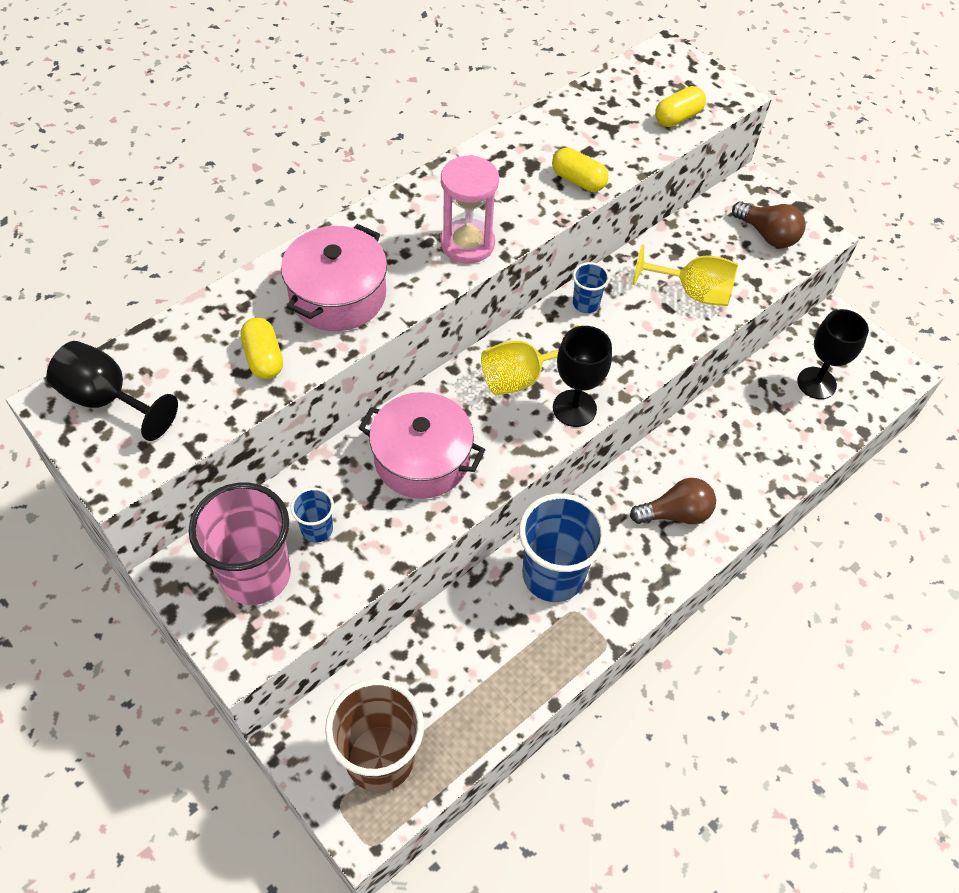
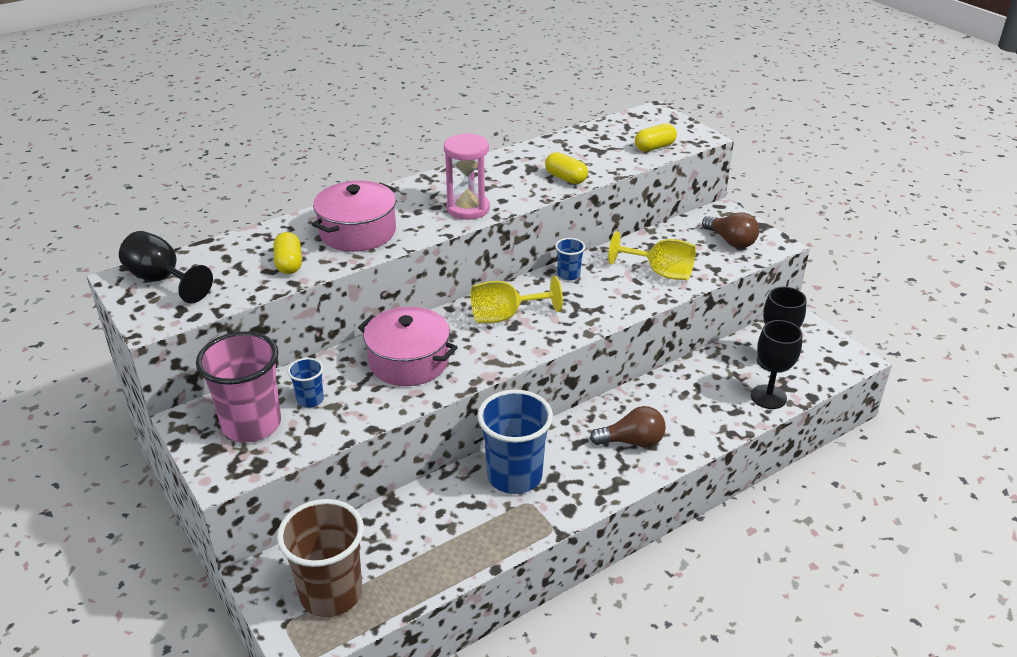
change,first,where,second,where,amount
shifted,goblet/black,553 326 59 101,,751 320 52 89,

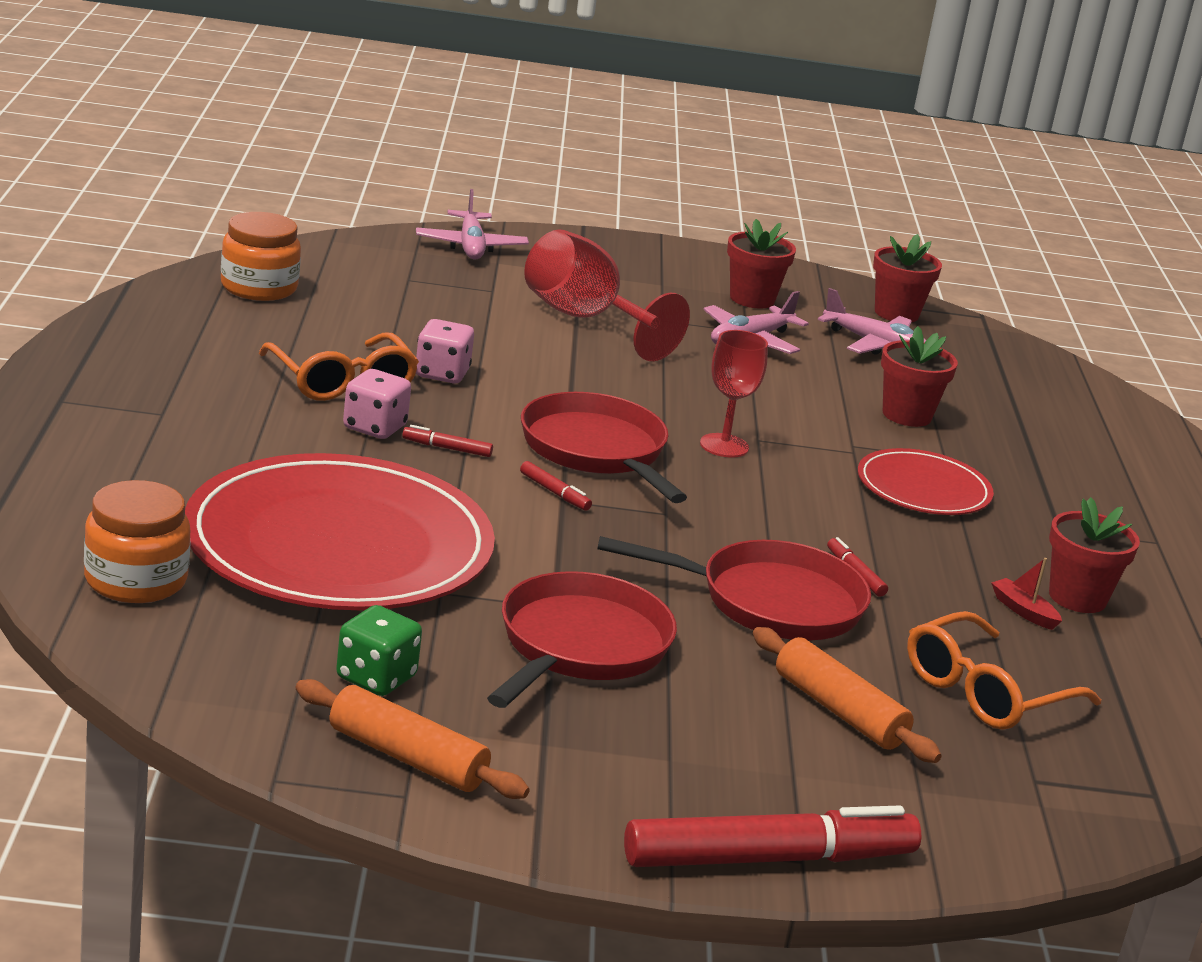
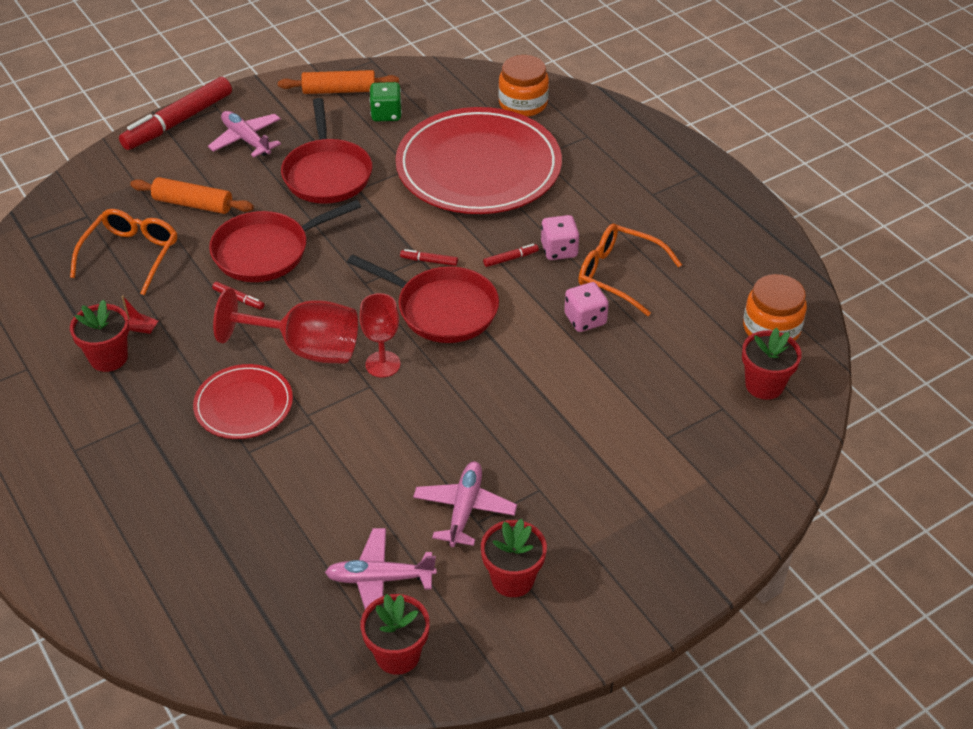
change,first,where,second,where,amount
shifted,aeroplane/rosy,416 189 113 71,,208 111 73 46,
shifted,goblet/red,524 229 166 132,,213 288 145 76,
shifted,plant pot/red,881 326 77 101,,742 328 60 72,

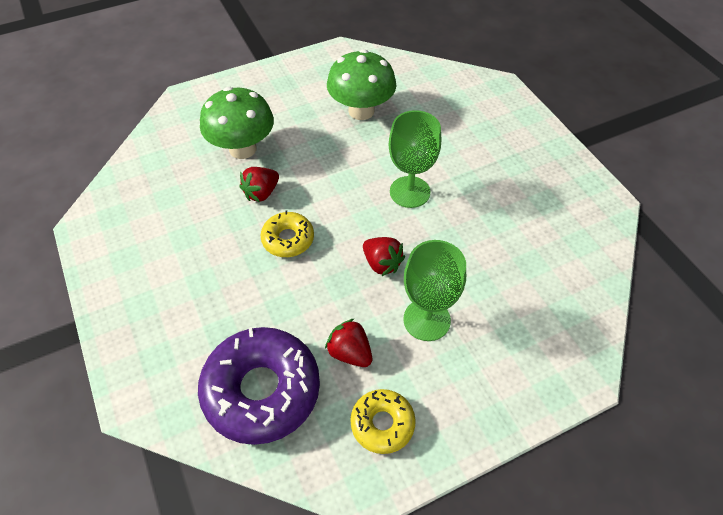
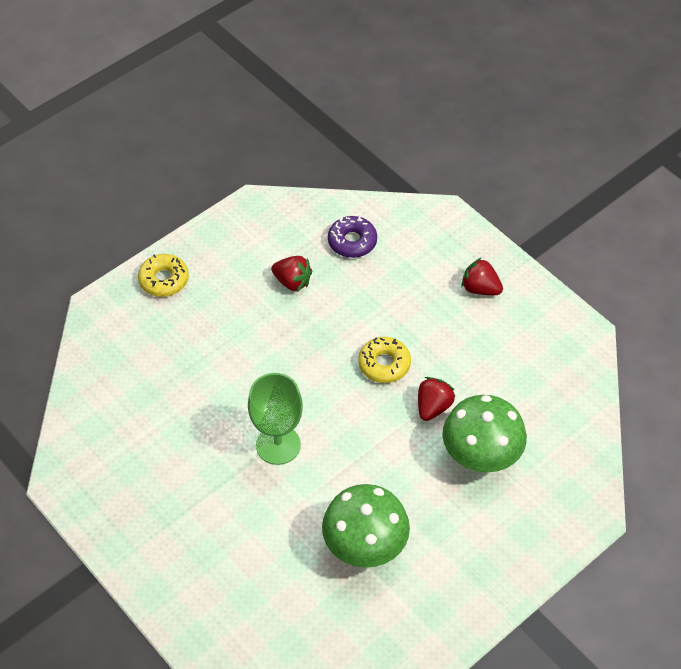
change,first,where,second,where,amount
scaled,donut/purple,198 327 122 118,,328 216 49 42,x0.53
shifted,donut/bright yellow,350 389 66 65,,138 254 51 43,
shifted,berry/red,363 237 42 39,,462 257 41 38,
gone,goblet/green,403 240 63 101,,,

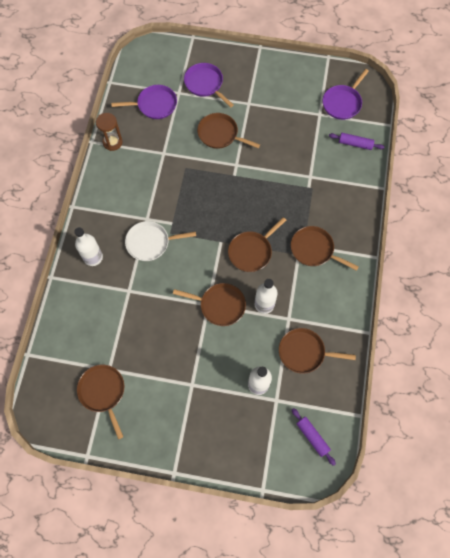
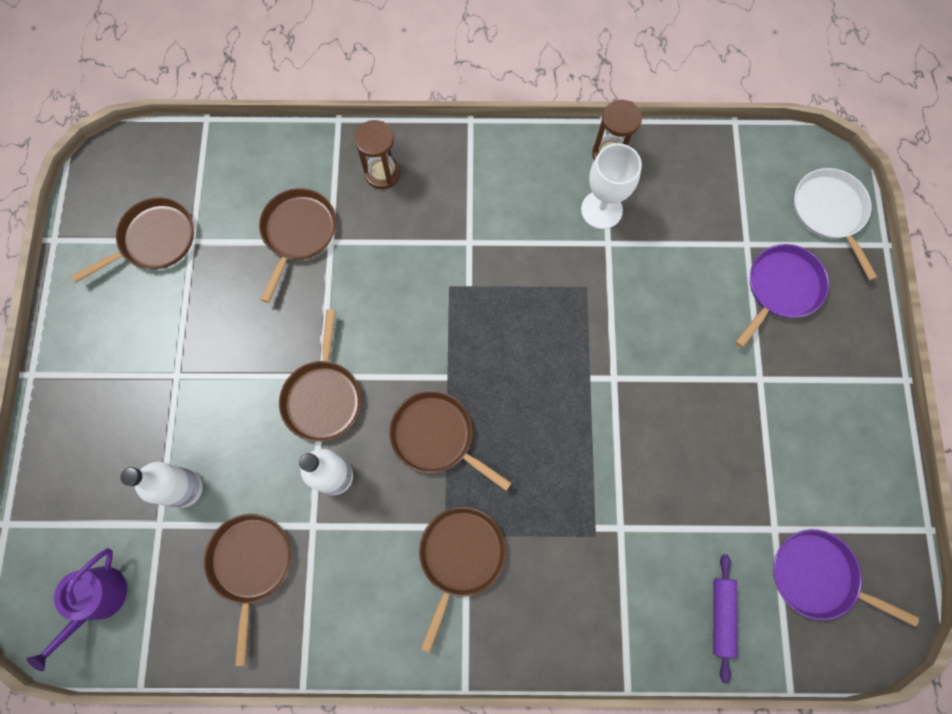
change,first,where,second,where,amount
swapped,drink bottle/pure white,74 227 29 39,sand timer/brown,354 120 47 69,
gone,skillet/purple,111 85 66 34,,,
shifted,skillet/pure white,125 221 71 40,,794 168 83 112,
shifted,skillet/brown,197 113 63 36,,259 188 77 115,
swapped,rolling pin/purple,292 408 44 58,sprinkling can/purple,27 548 100 123,
new,,,goblet/pure white,581 143 61 86,

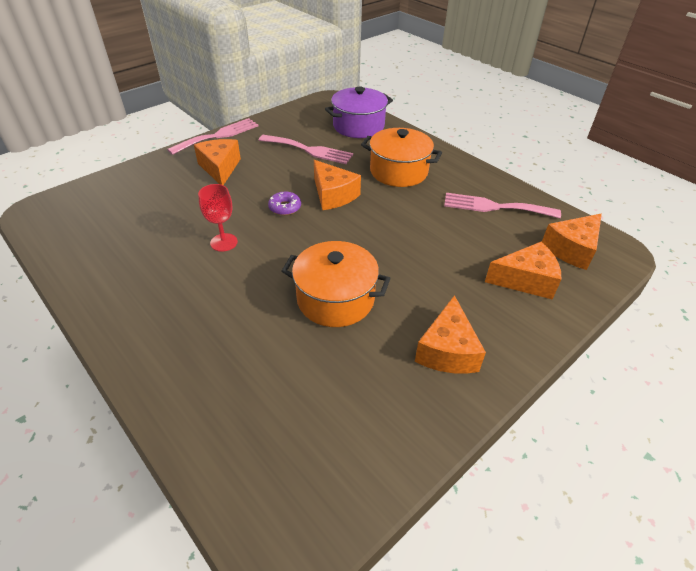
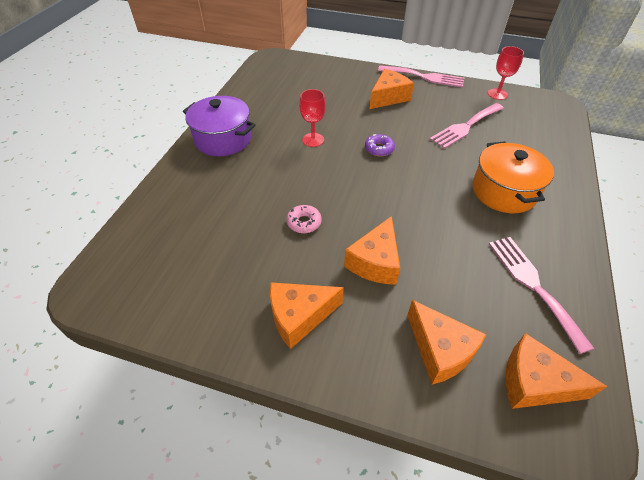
change,first,where,second,where,amount
rotated,fork/rosy,259 135 94 29,,430 103 74 46,60 degrees clockwise
swapped,stockpot/orange-coloured,282 241 109 86,donut/rosy,286 205 36 28,
shifted,piece of cheese/orange-coloured,314 160 47 50,,344 216 56 69,
shifted,stockpot/purple,325 87 68 51,,183 96 73 60,
new,,,goblet/red,488 46 36 54,

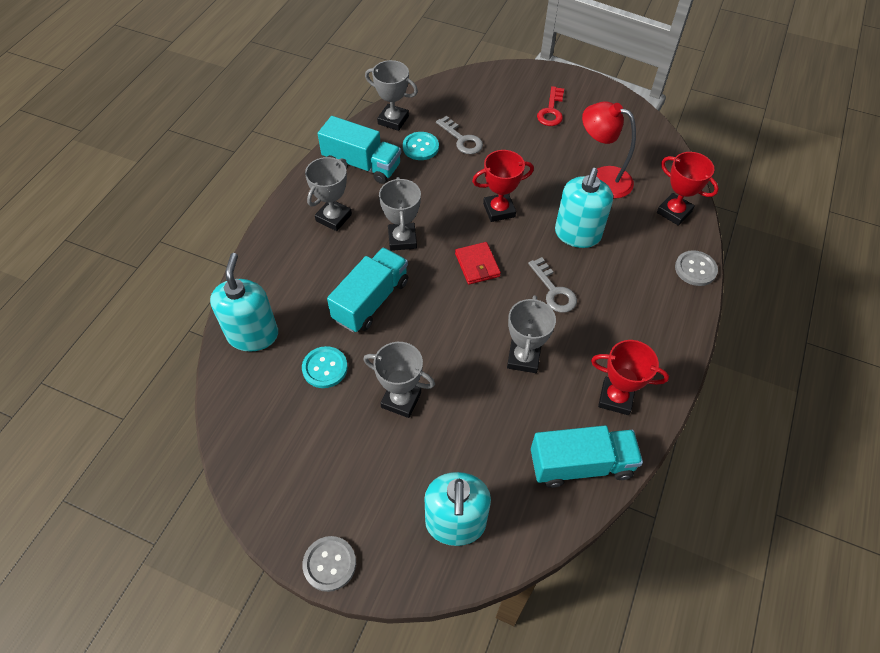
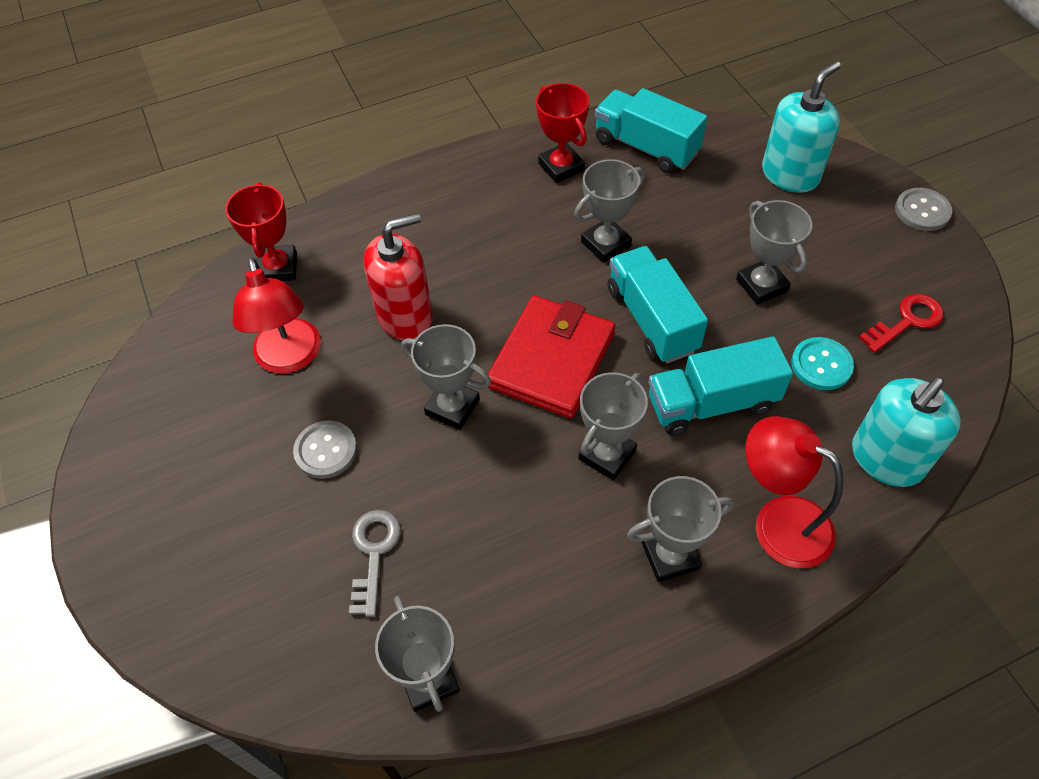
change,first,where,second,where,amount
shifted,truck/turquoise,318 116 83 68,,608 246 100 117,
gone,shirt button/turquoise,403 132 36 28,,,
scaled,wallet/red,455 242 46 43,,488 295 127 123,x1.88
repainted,prize cup/red,472 150 62 72,prize cup/ash-grey,401 324 90 106,
gone,door key/ash-grey,528 257 49 56,,,
shifted,door key/red,537 86 27 40,,859 294 85 59,
repainted,pump bottle/turquoise,555 168 58 80,pump bottle/red,363 213 70 127,
shifted,shirt button/ash-grey,675 250 43 36,,293 420 64 59,
new,,,reading lamp/red,745 416 98 152,

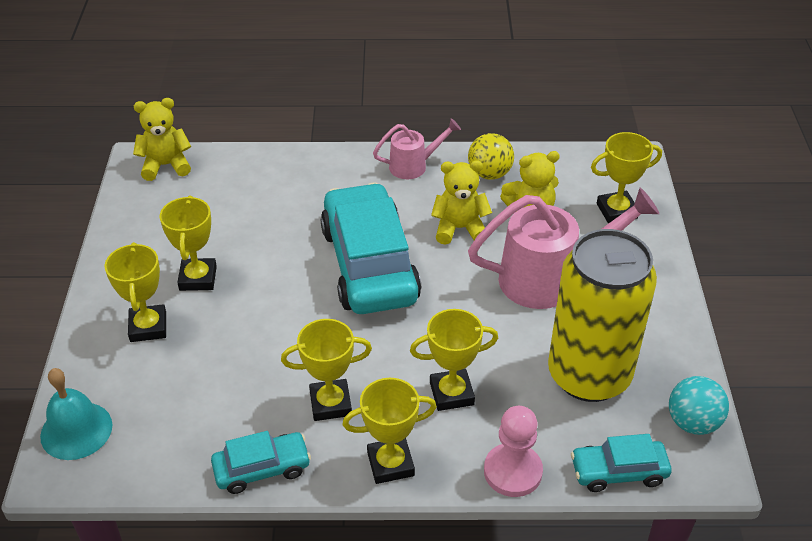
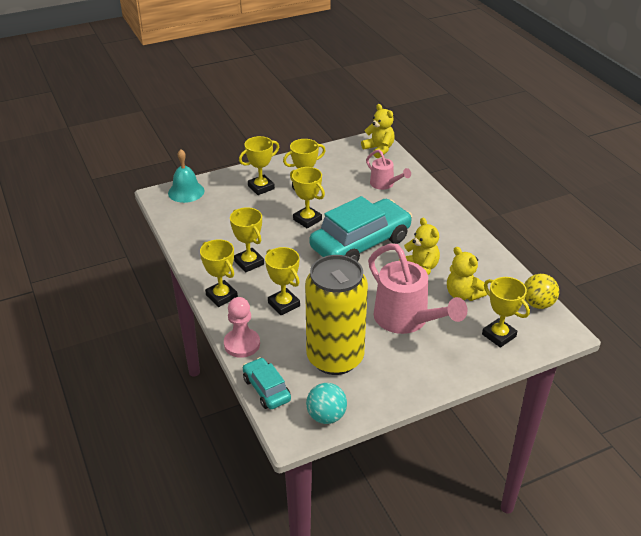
change,first,where,second,where,amount
gone,toy car/turquoise,211 431 100 63,,,
shifted,sprinkling can/rosy,373 118 88 61,,366 150 45 40,
shifted,play ball/bright yellow,468 133 46 47,,524 274 35 35,
new,,,prize cup/bright yellow,290 167 35 62,

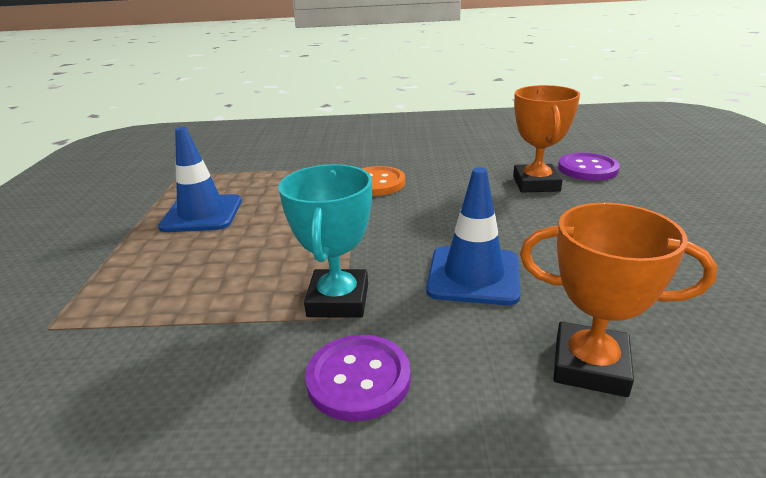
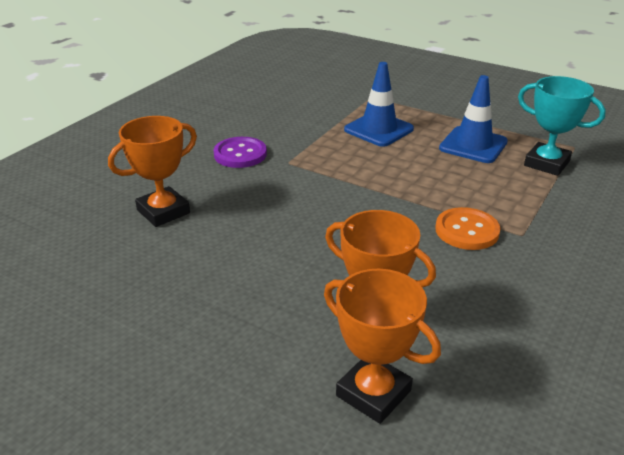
change,first,where,second,where,amount
shifted,prize cup/turquoise,278 164 94 154,,518 76 88 100,
shifted,road cone/blue,426 167 94 138,,344 62 70 85,
swapped,shirt button/purple,558 152 62 29,prize cup/orange-coloured,324 269 117 155,

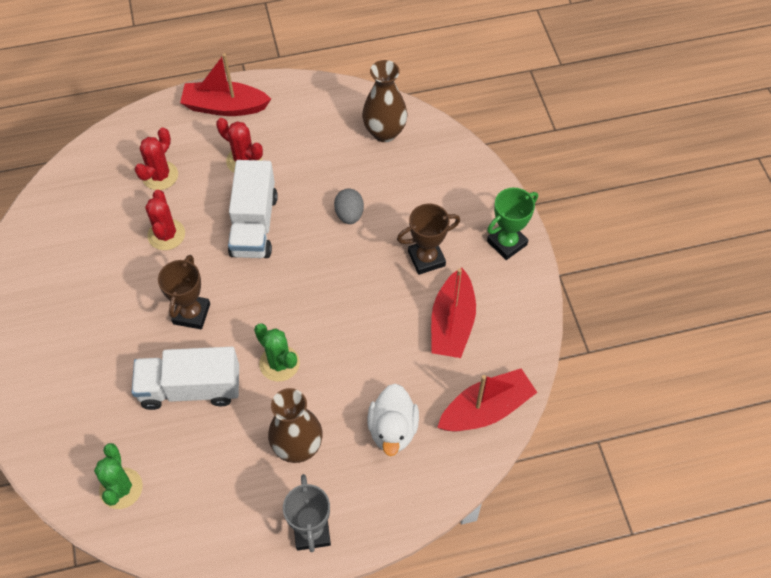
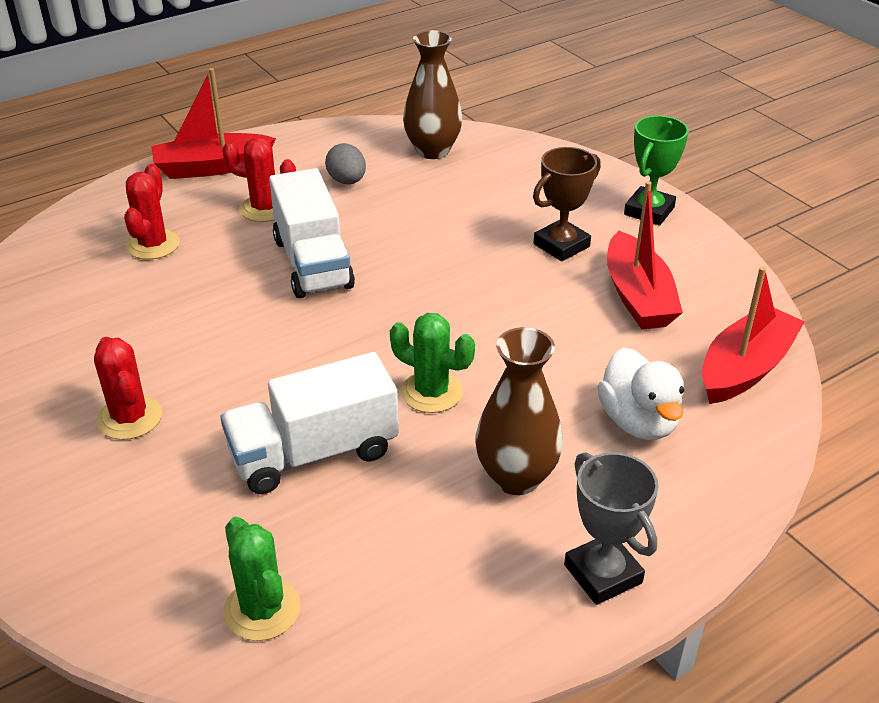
change,first,where,second,where,amount
shifted,saguaro cactus/red,145 190 40 60,,94 337 68 103,
gone,prize cup/brown,158 255 52 74,,,
shifted,toy egg/ash-grey,334 188 30 36,,325 143 41 41,

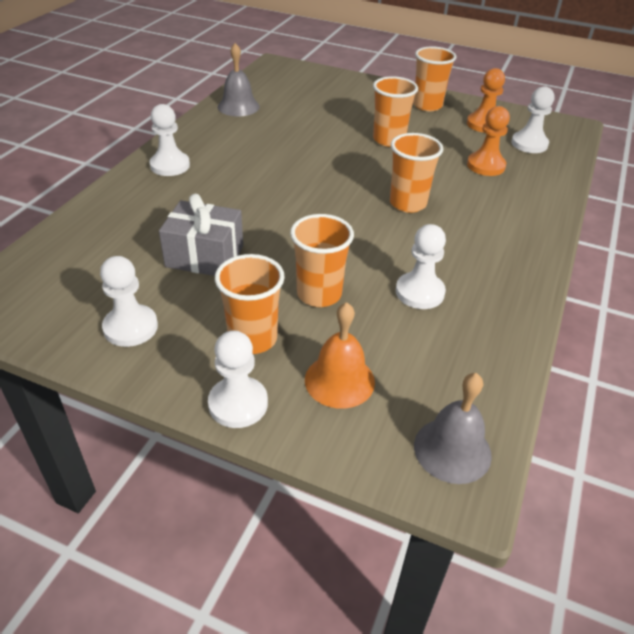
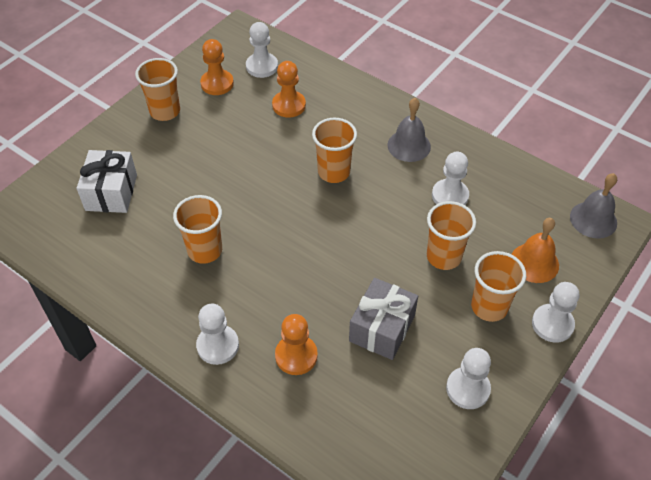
change,first,where,second,where,amount
shifted,school bell/ash-grey,218 43 42 73,,388 98 43 64,
shifted,beaker/orange-coloured,373 76 45 71,,173 195 49 69,
new,,,gift/pure white,77 150 60 63,
new,,,pawn/orange-coloured,275 314 43 61,

